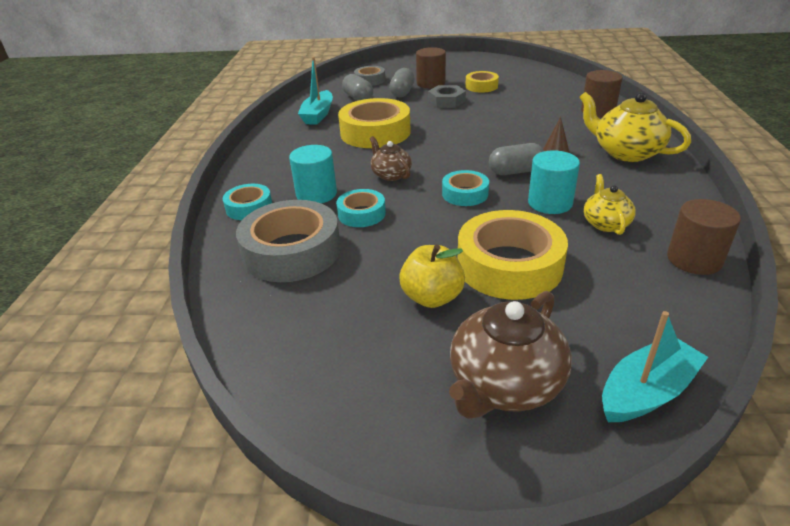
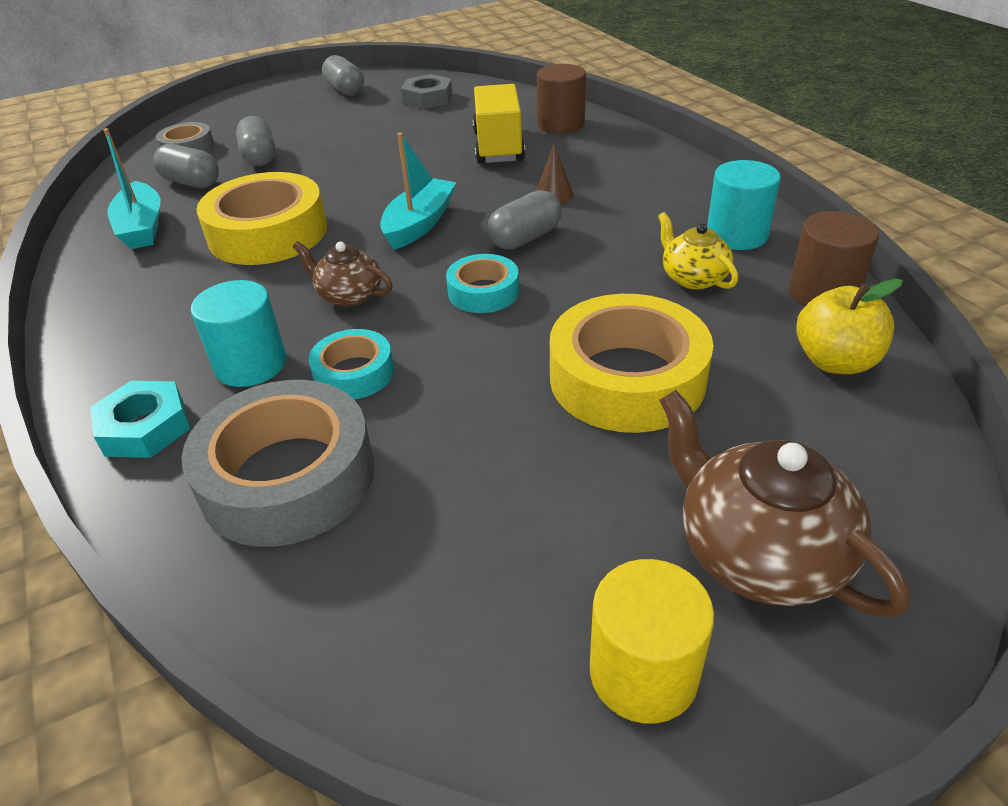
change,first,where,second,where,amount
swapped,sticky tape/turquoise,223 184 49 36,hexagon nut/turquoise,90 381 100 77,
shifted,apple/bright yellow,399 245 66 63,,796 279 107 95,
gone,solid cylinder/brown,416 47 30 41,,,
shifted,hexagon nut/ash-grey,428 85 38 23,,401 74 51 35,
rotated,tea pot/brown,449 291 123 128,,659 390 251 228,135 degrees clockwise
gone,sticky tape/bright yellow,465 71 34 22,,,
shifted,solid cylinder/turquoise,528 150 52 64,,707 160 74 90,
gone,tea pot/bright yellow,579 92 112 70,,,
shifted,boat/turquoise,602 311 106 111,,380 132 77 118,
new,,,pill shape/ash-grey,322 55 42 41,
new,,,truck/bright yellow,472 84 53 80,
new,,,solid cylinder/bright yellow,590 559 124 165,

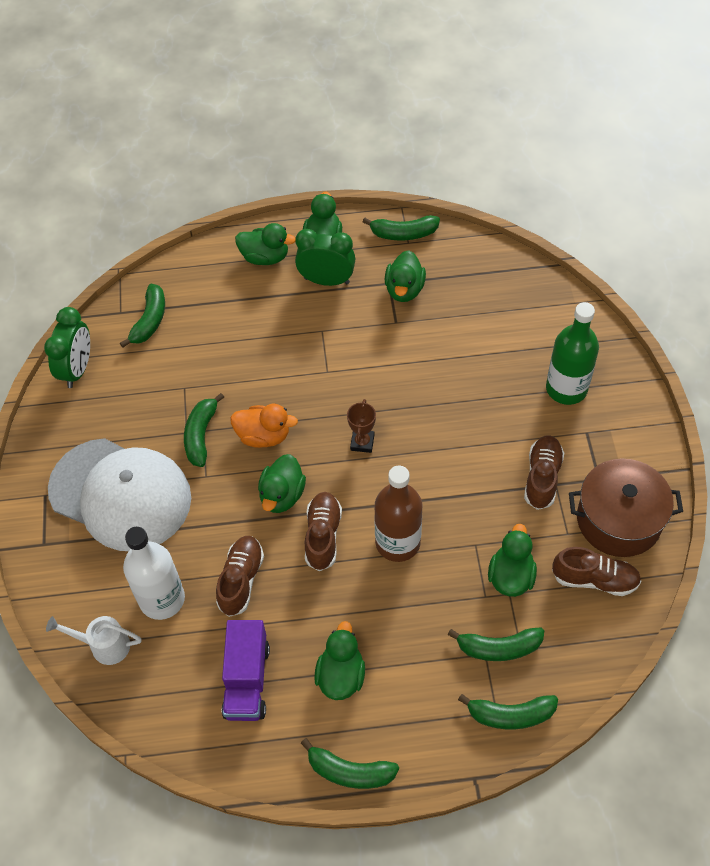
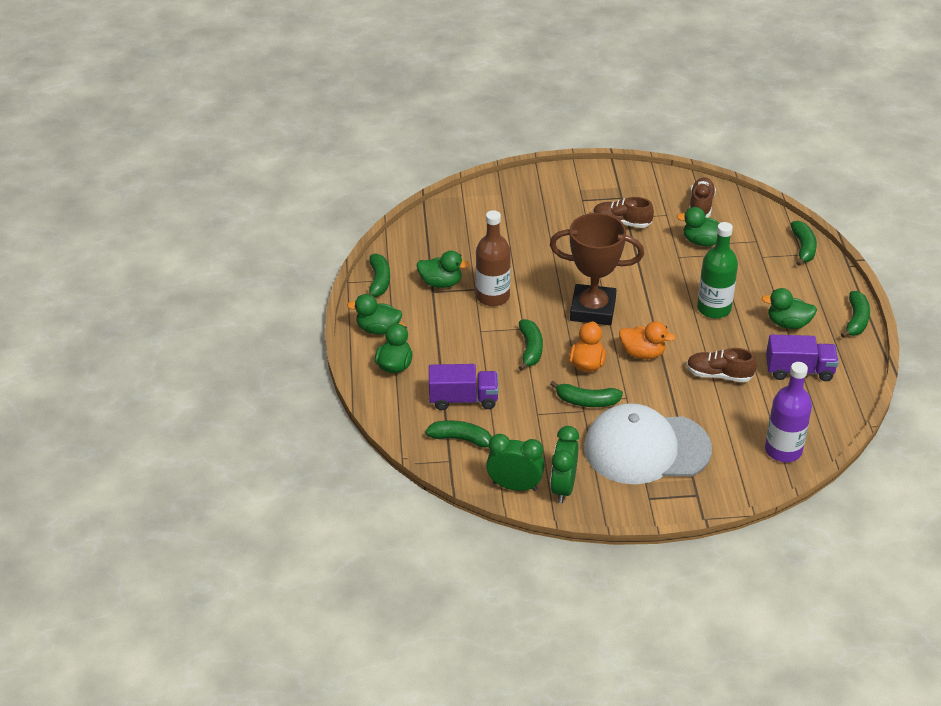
change,first,where,second,where,amount
swapped,sprinkling can/pure white,46 616 95 49,drink bottle/purple,765 362 47 100,
rotated,peaked cap/pure white,48 438 143 113,,584 403 128 81,120 degrees counterclockwise
gone,drink bottle/pure white,123 527 62 93,,,
repainted,toy duck/green,258 454 48 59,toy duck/orange-coloured,619 321 56 38,
shifted,bedside clock/green,295 229 60 57,,550 426 29 77,
gone,shoe/brown,305 492 37 79,,,
scaled,prize cup/brown,347 399 29 54,,550 213 94 112,x2.43
shifted,drink bottle/brown,374 466 48 96,,476 210 35 96,
shifted,banana fruit/green,448 627 96 34,,518 319 25 52,
shifted,drink bottle/green,546 302 53 103,,697 222 41 96,
gone,stockpot/brown,569 458 114 99,,,
new,,,truck/purple,429 364 70 46,

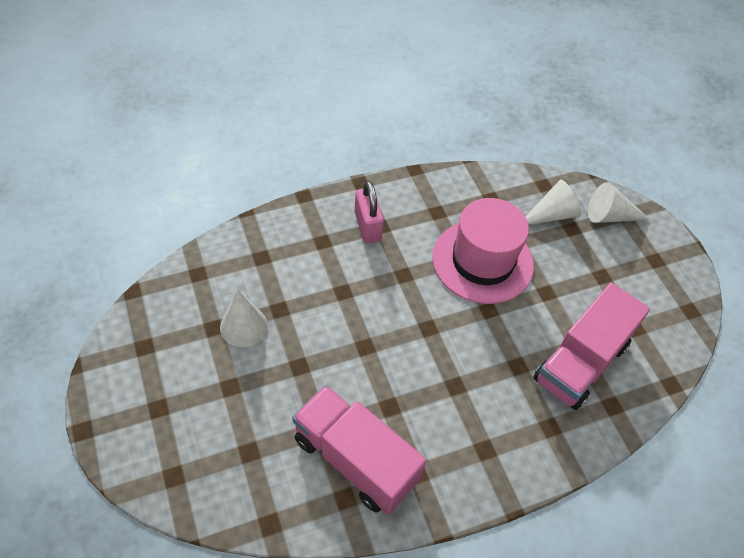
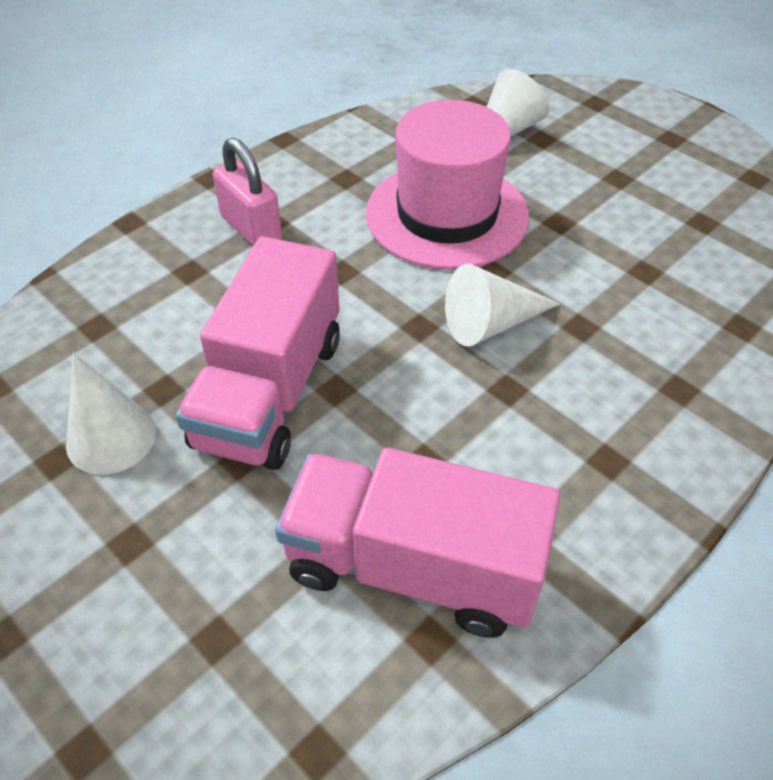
change,first,where,second,where,amount
shifted,truck/rosy,533 283 117 127,,176 236 164 234,
shifted,solid cone/pure white,588 182 62 41,,445 264 115 83,

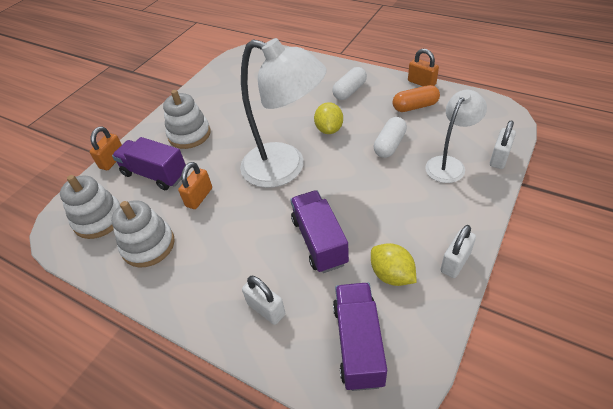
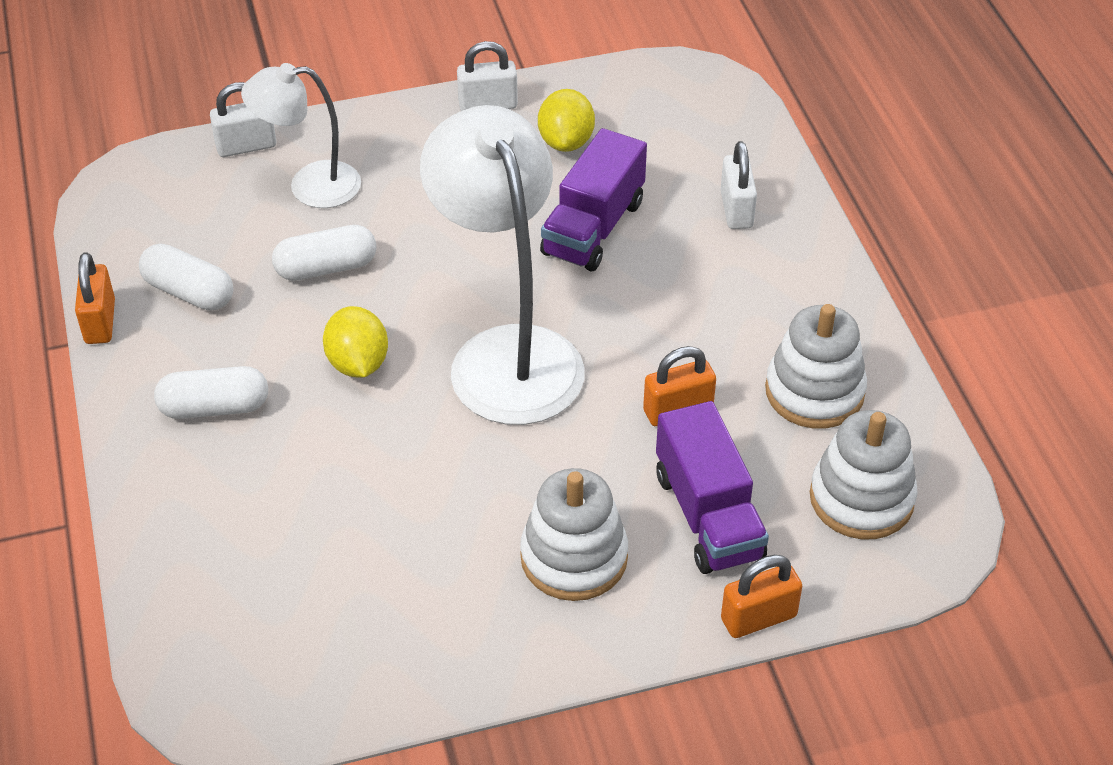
change,first,where,second,where,amount
rotated,citrus fruit/bright yellow,314 102 29 32,,323 306 65 72,60 degrees counterclockwise
gone,truck/purple,333 283 54 108,,,
repainted,pill shape/orange-coloured,393 85 47 27,pill shape/pure white,139 244 94 66,

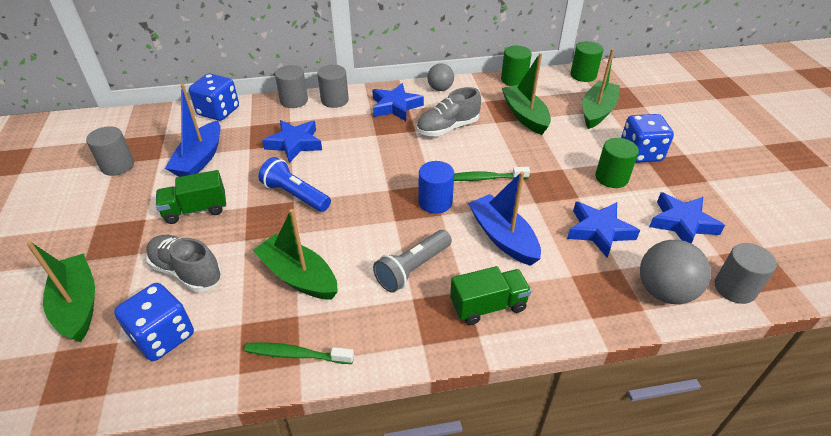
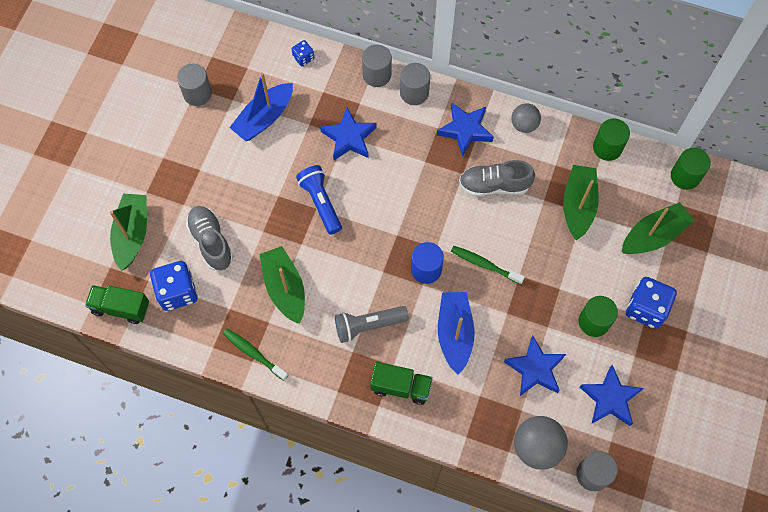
change,first,where,second,where,amount
shifted,truck/green,156 170 70 54,,85 285 64 39,
scaled,game die/blue,189 74 50 47,,292 40 22 26,x0.51

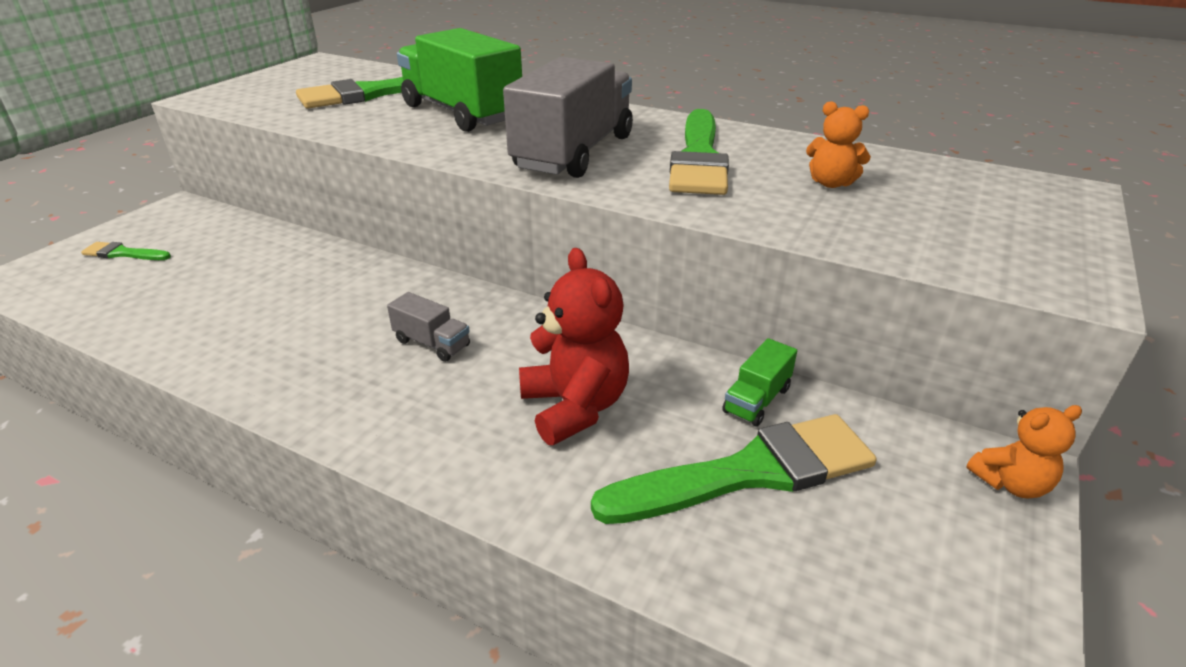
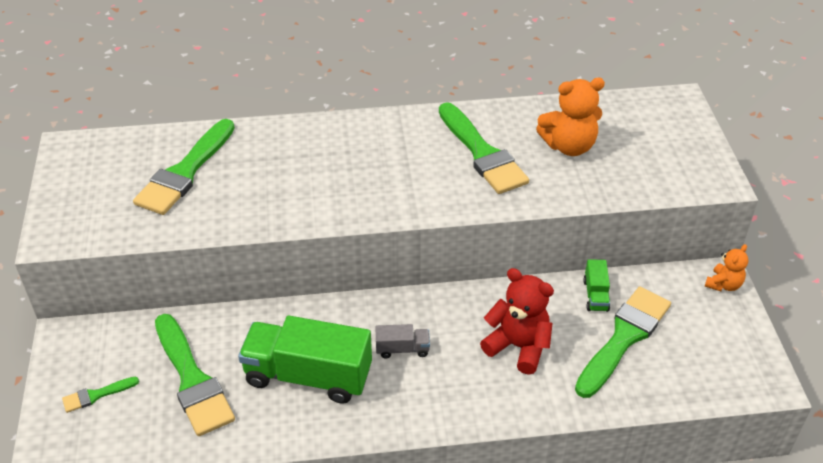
change,first,where,second,where,amount
shifted,truck/green,397 28 125 104,,238 316 134 88,
gone,truck/ash-grey,503 57 130 121,,,
scaled,teddy/orange-coloured,806 101 65 87,,536 78 69 78,x1.72
new,,,paint brush/green,155 314 80 122,

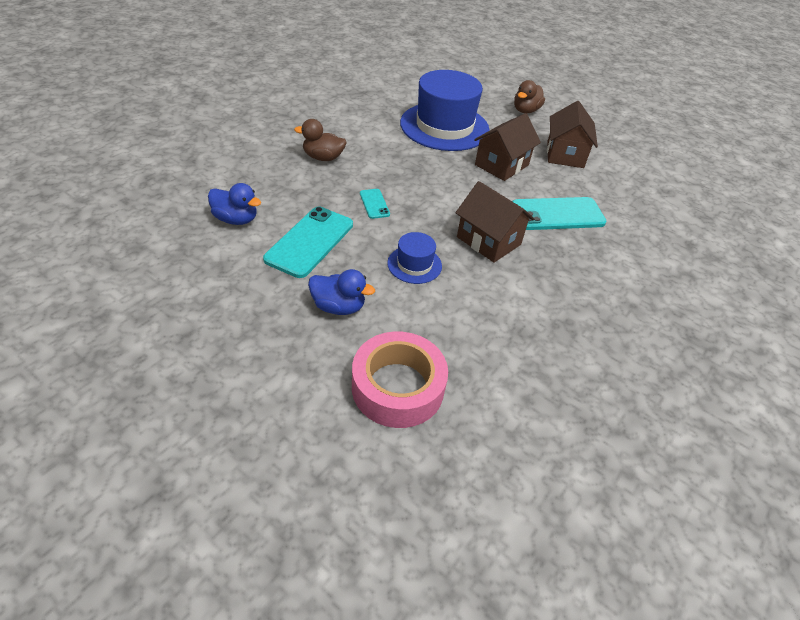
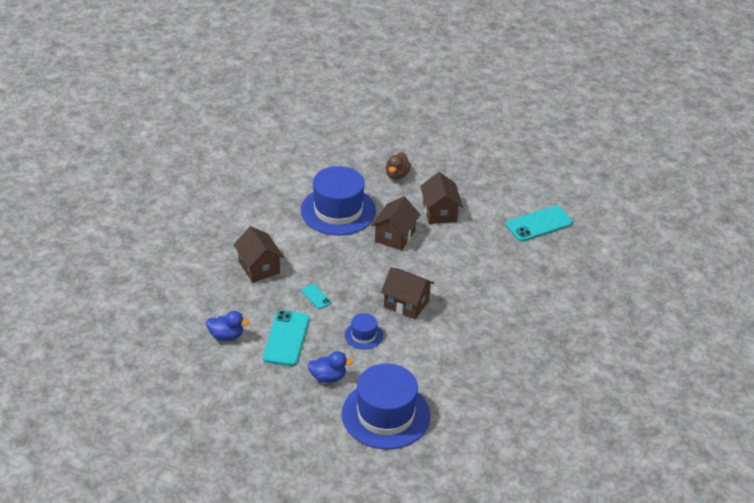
change,first,where,second,where,amount
swapped,toy duck/brown,294 119 53 42,cottage/brown,233 226 51 56,
swapped,sticky tape/rosy,352 332 96 96,tall hat/blue,341 363 89 87,
shifted,phone/turquoise,512 197 95 33,,506 205 67 37,

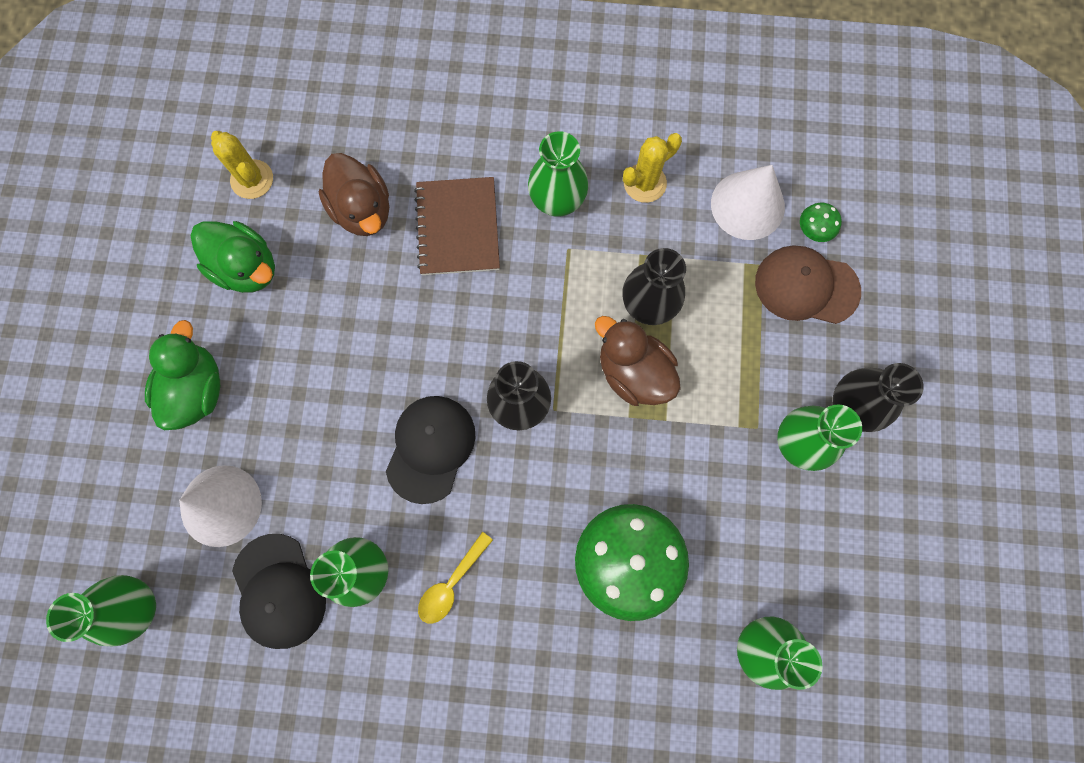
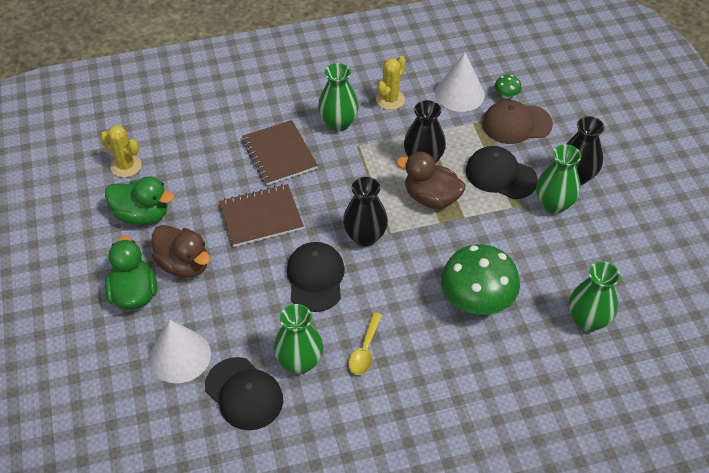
change,first,where,second,where,amount
gone,tall vase/green,46 575 110 71,,,
shifted,toy duck/brown,319 153 70 83,,152 225 59 53,
new,,,exercise book/brown,219 184 85 63,
new,,,peaked cap/black,466 146 72 53,

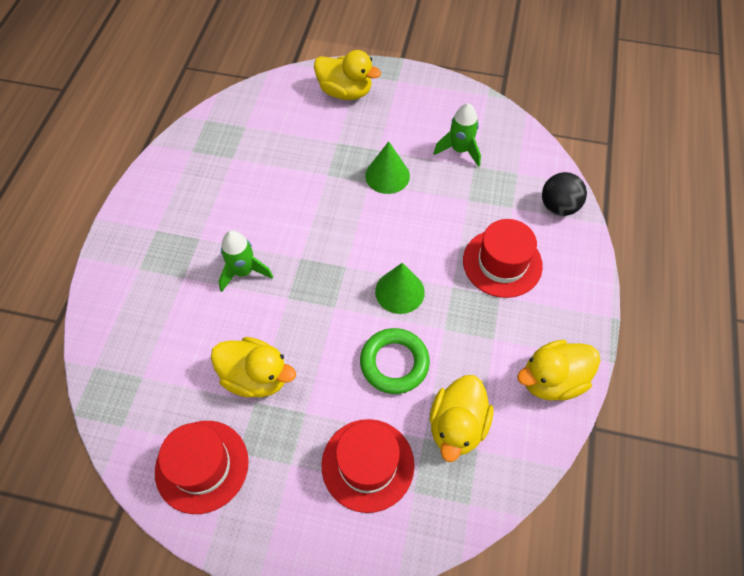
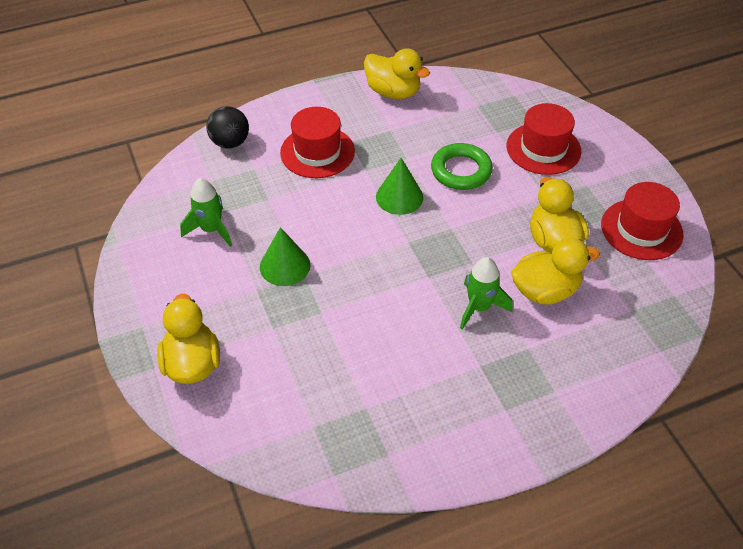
change,first,where,second,where,amount
shifted,toy duck/bright yellow,430 375 63 87,,511 238 89 66,

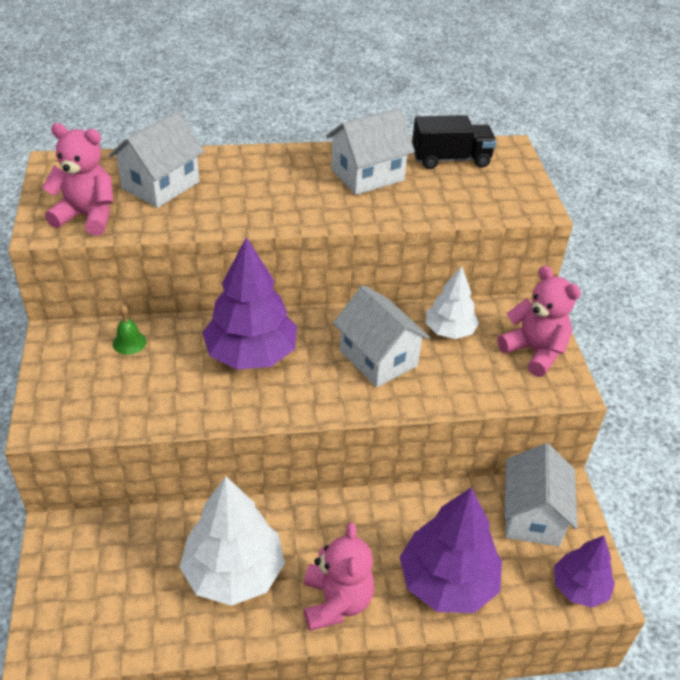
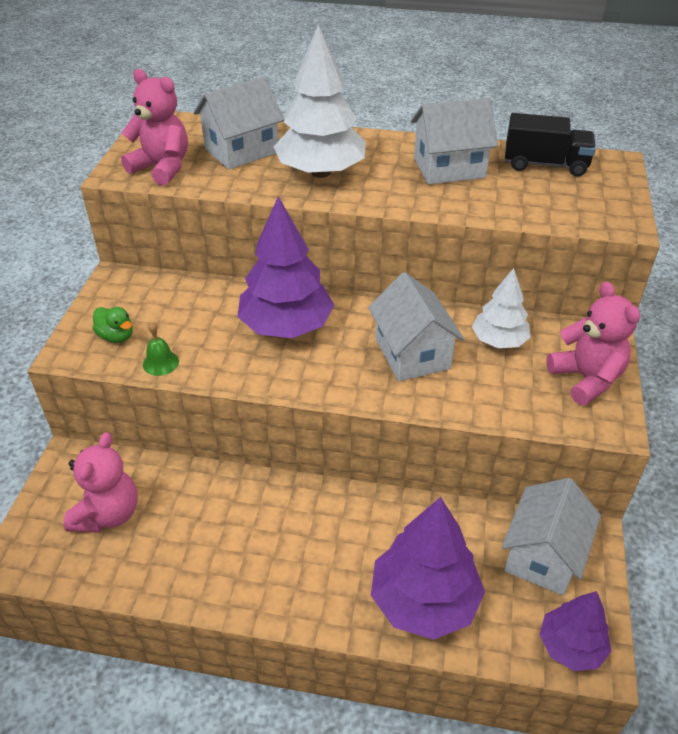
change,first,where,second,where,amount
shifted,school bell/green,113 305 34 50,,143 321 36 55,
shifted,tree/pure white,180 476 105 130,,274 24 92 154,
shifted,teddy/rosy,304 522 70 109,,64 432 74 100,
new,,,toy duck/green,92 307 41 36,

